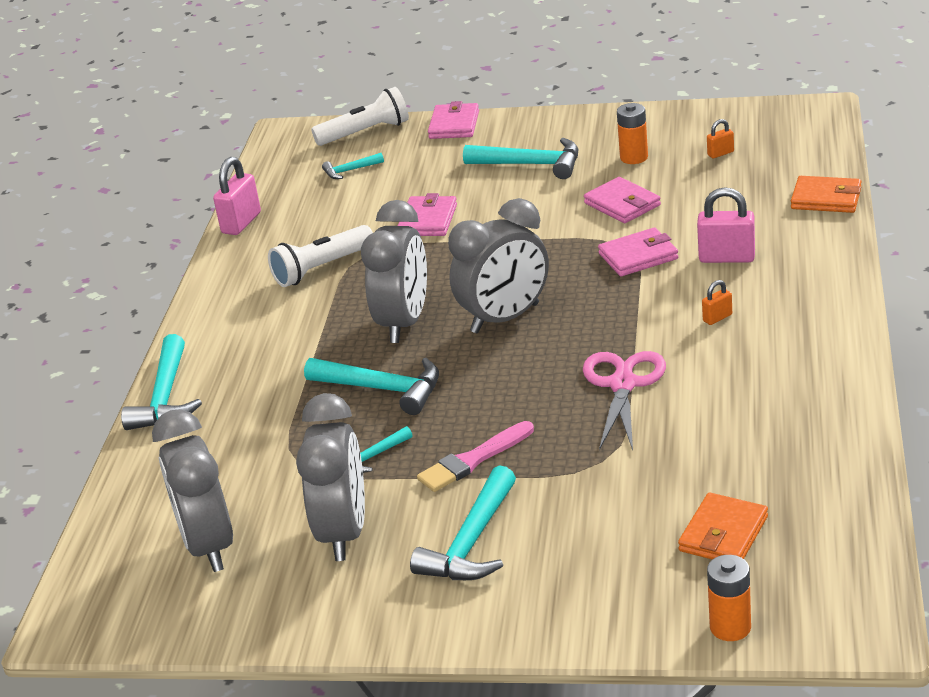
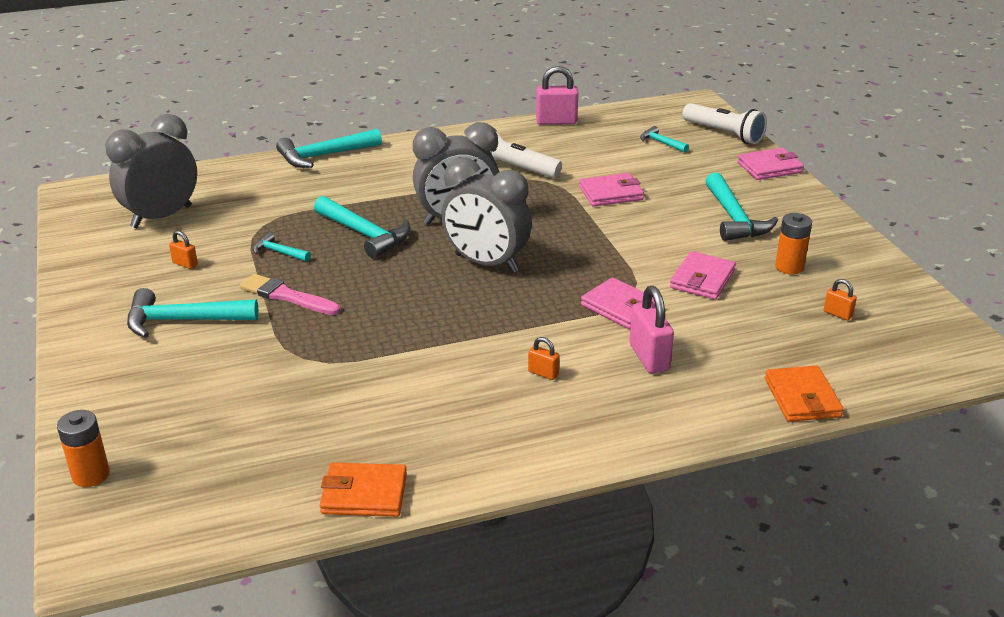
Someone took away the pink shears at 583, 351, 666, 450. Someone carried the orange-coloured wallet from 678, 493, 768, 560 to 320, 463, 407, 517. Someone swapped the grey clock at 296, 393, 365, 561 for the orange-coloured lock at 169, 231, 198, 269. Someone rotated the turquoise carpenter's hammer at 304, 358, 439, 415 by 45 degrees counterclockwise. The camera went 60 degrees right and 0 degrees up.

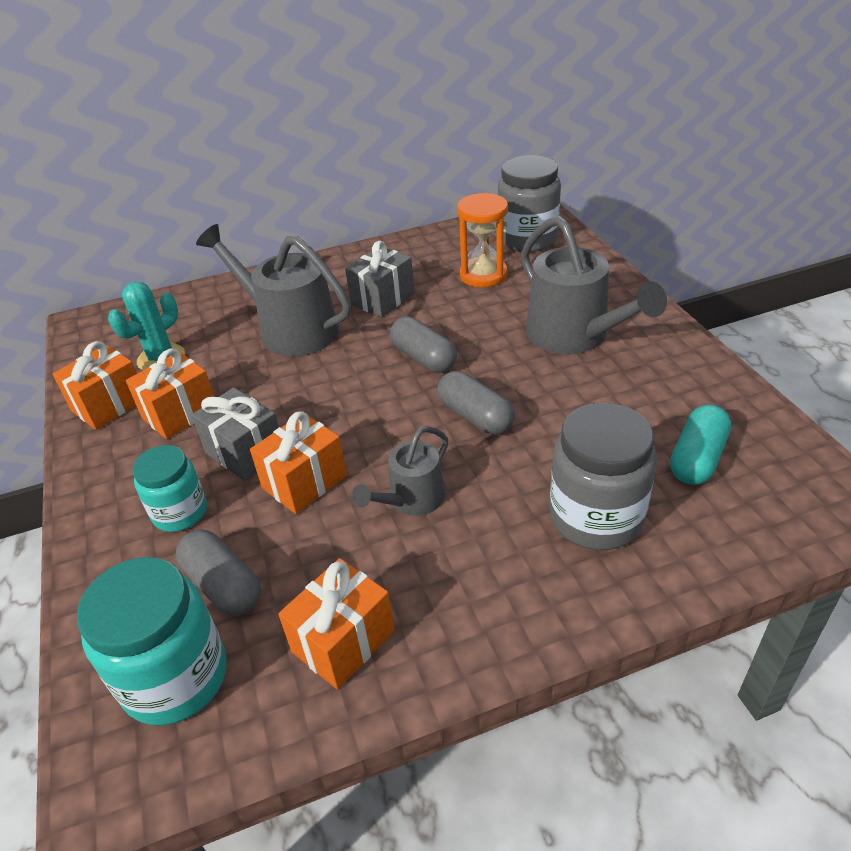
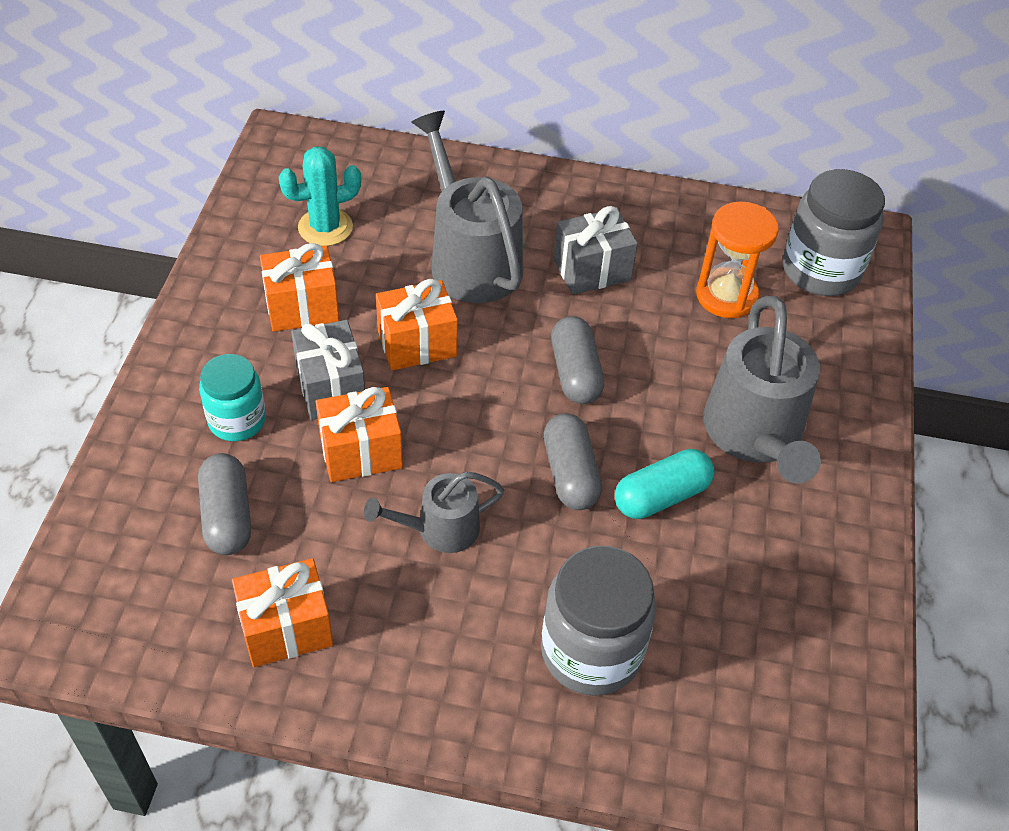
Someone took away the turquoise jar at 77, 557, 227, 725. Someone carried the orange-coloured present from 53, 341, 137, 430 to 376, 279, 458, 371. Someone carried the turquoise pill from 670, 404, 731, 485 to 615, 449, 715, 519. The camera went 25 degrees right and 10 degrees up.

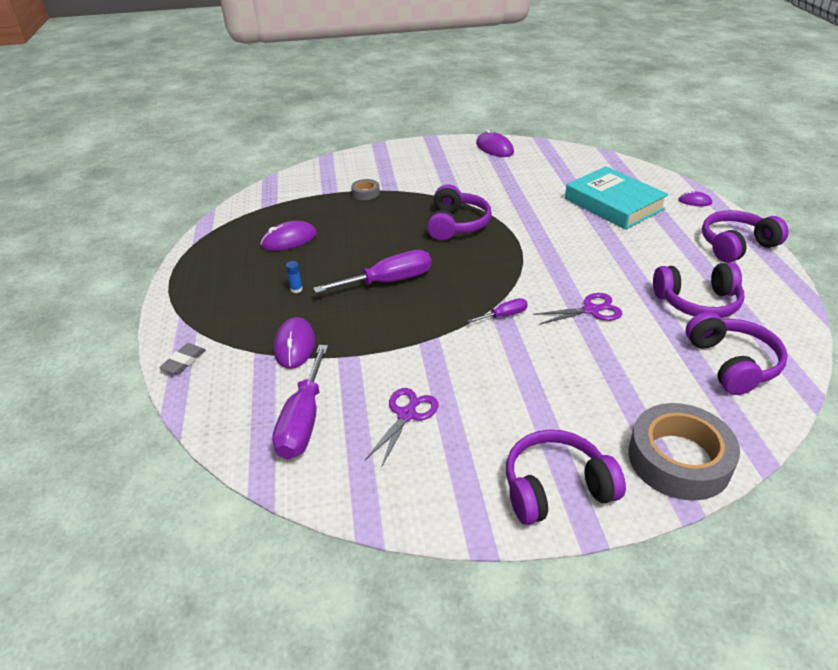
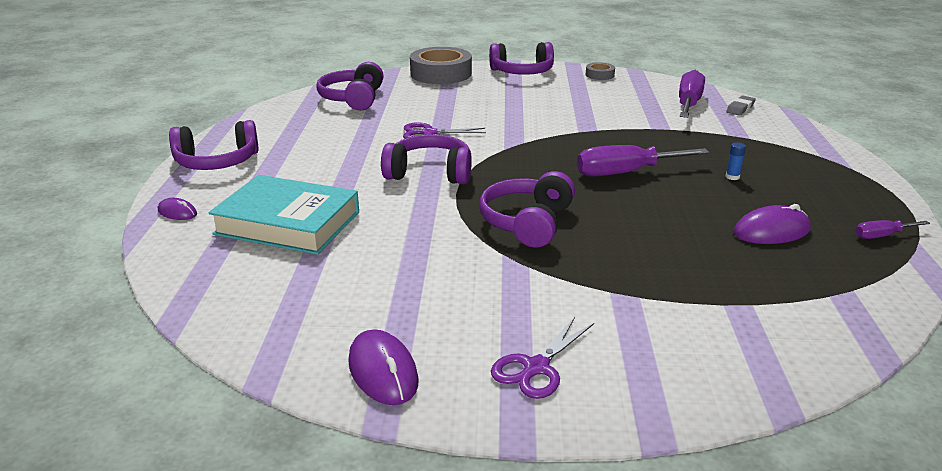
Someone took away the violet computer mouse at 274, 317, 315, 369. Someone carried the grey gum eraser from 159, 343, 206, 375 to 726, 95, 756, 116. Someone carried the grey tape from 351, 179, 380, 200 to 586, 62, 615, 80. Someone carried the violet shears from 365, 388, 439, 468 to 491, 317, 594, 399. Someone carried the violet screwdriver from 467, 298, 528, 323 to 855, 220, 930, 239. Someone carried the violet over-ear headphones from 653, 262, 744, 318 to 381, 134, 472, 184. Someone rotated the turquoise hardback at 565, 166, 668, 229 by 45 degrees counterclockwise. The camera went 170 degrees left and 10 degrees down.

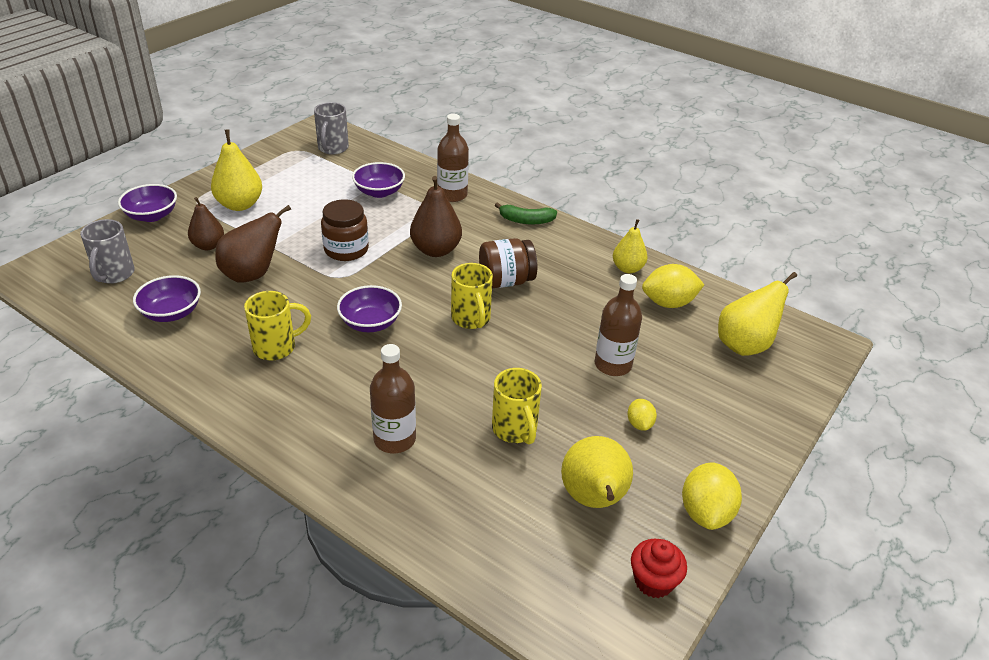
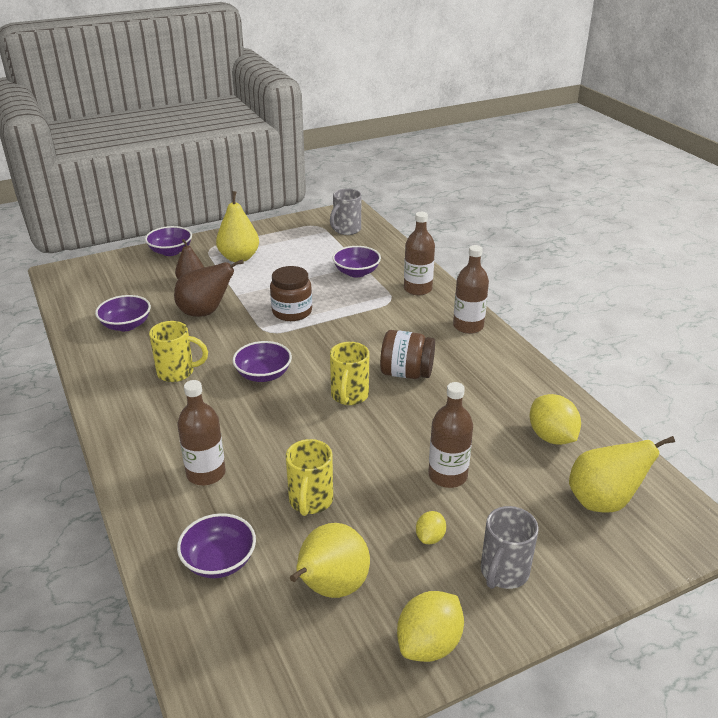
Someone took away the dark brown pear at 410, 176, 462, 257. Someone took away the golden pear at 613, 219, 648, 273. Someone took away the scarlet muffin at 631, 539, 687, 598. Someone put down the violet deep dish at 177, 513, 256, 578. Someone carried the grey mug from 80, 219, 135, 284 to 481, 506, 538, 589. Someone swapped the emerald banana at 495, 202, 557, 225 for the dark brown flask at 453, 245, 489, 334. Someone rotated the golden citrus fruit at 642, 264, 704, 308 by 45 degrees clockwise. The camera went 30 degrees right and 5 degrees down.

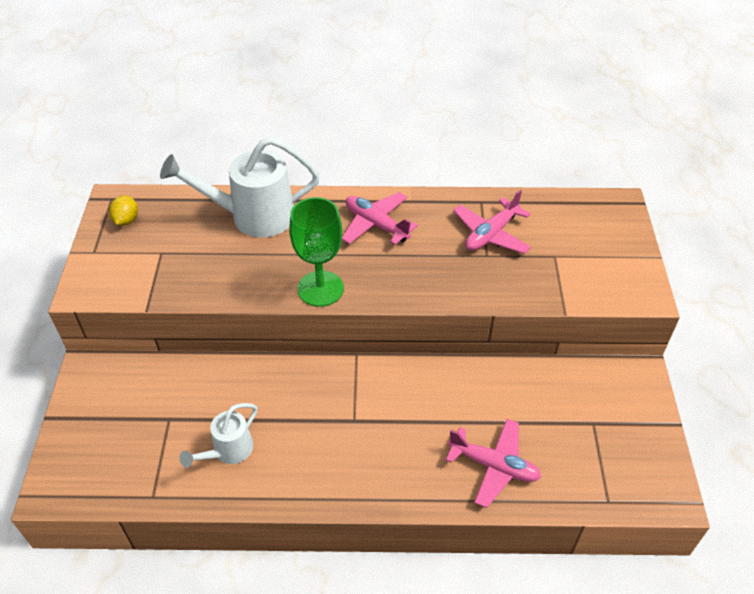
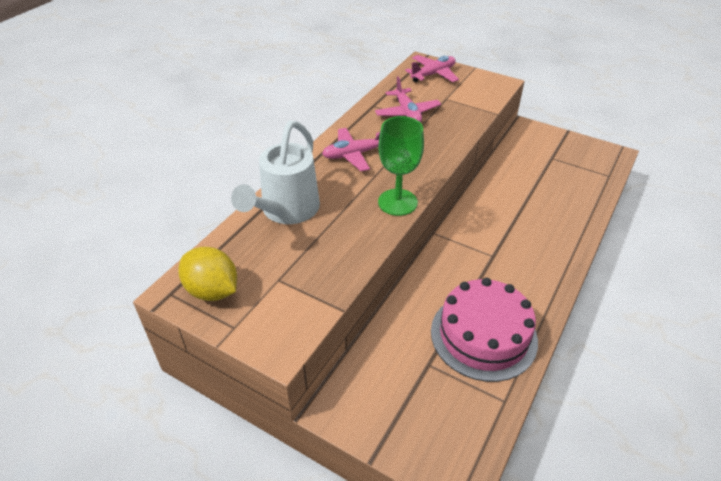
Someone carried the pink aeroplane from 446, 419, 541, 508 to 405, 55, 459, 82. Someone swapped the white watering can at 179, 403, 257, 468 for the pink gateau at 431, 278, 538, 382. Someone scaled the golden citrus fruit at 109, 196, 138, 225 by 1.76. The camera went 60 degrees left and 5 degrees down.

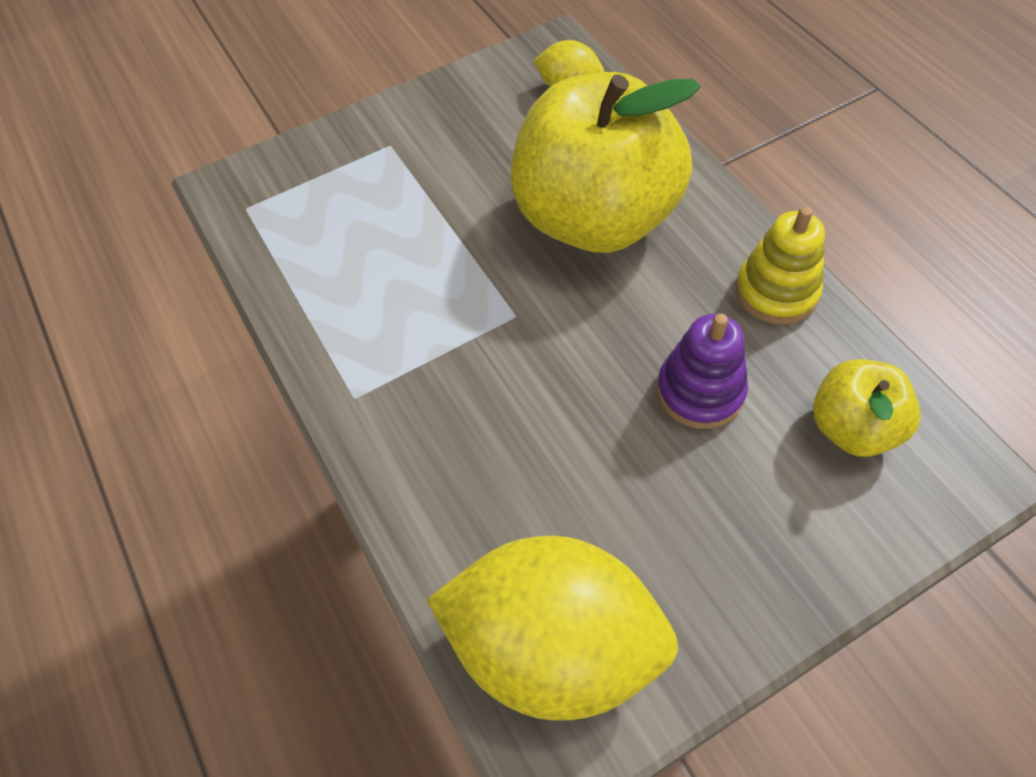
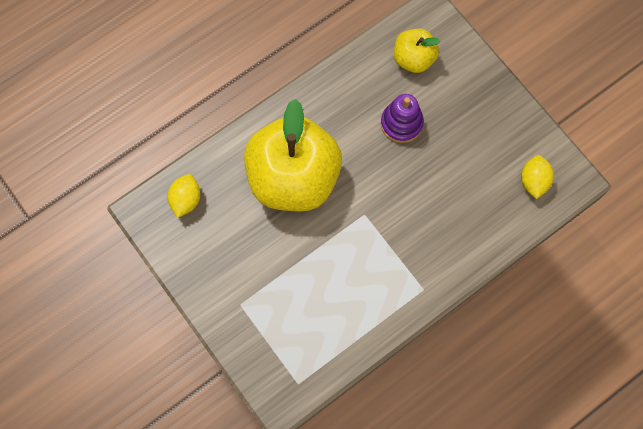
Someone took away the golden stacking rings at 736, 206, 825, 325. Someone scaled the golden citrus fruit at 427, 536, 678, 721 by 0.46. The camera went 100 degrees left and 15 degrees up.

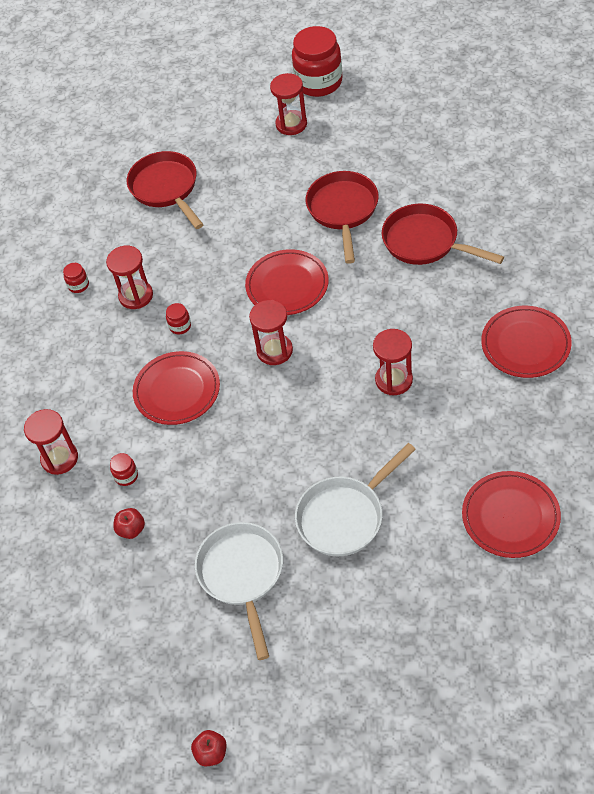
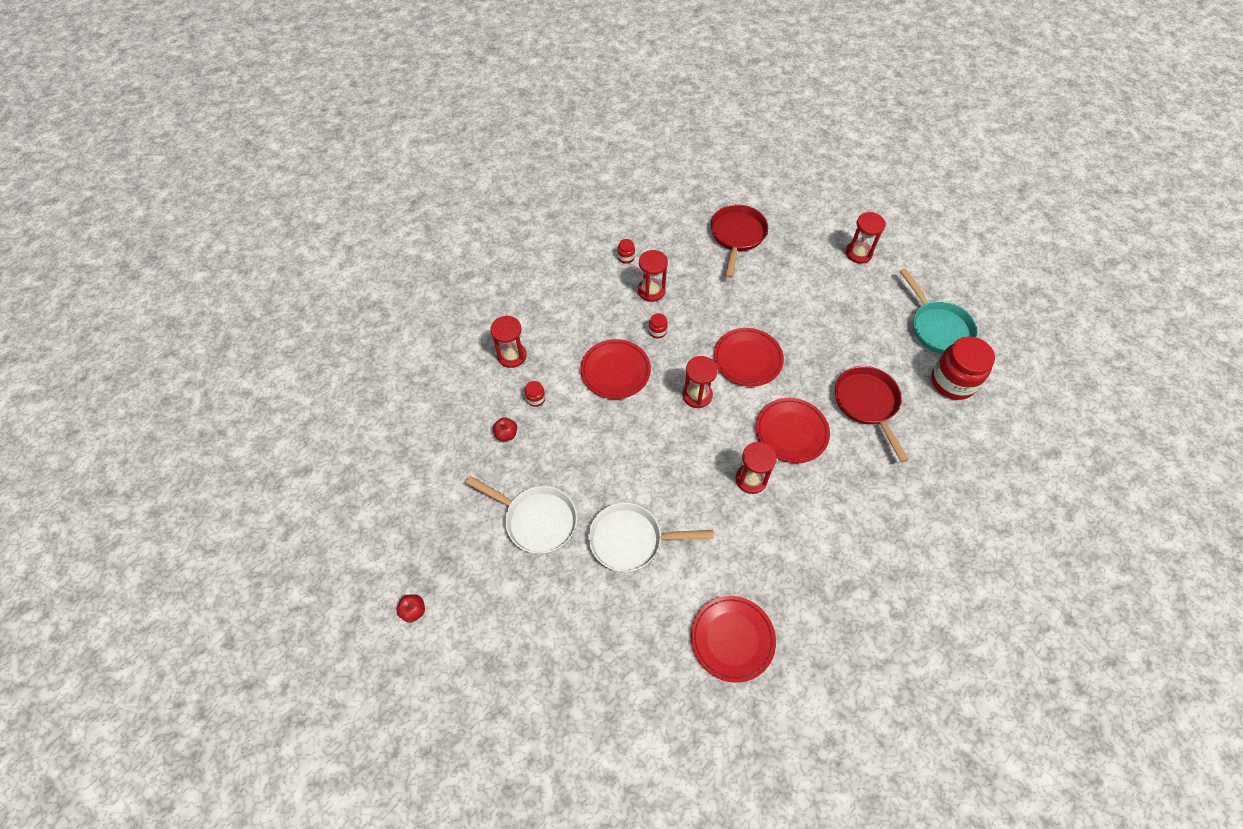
Someone took away the scarlet pan at 306, 171, 379, 264. Someone put down the turquoise pan at 900, 268, 977, 354. Someone carried the scarlet jar from 292, 26, 342, 97 to 931, 336, 995, 400. Someone carried the scarlet plate from 481, 306, 572, 378 to 756, 398, 830, 463. Someone rotated the white pan at 195, 522, 283, 660 by 90 degrees clockwise. The camera went 35 degrees right and 5 degrees up.

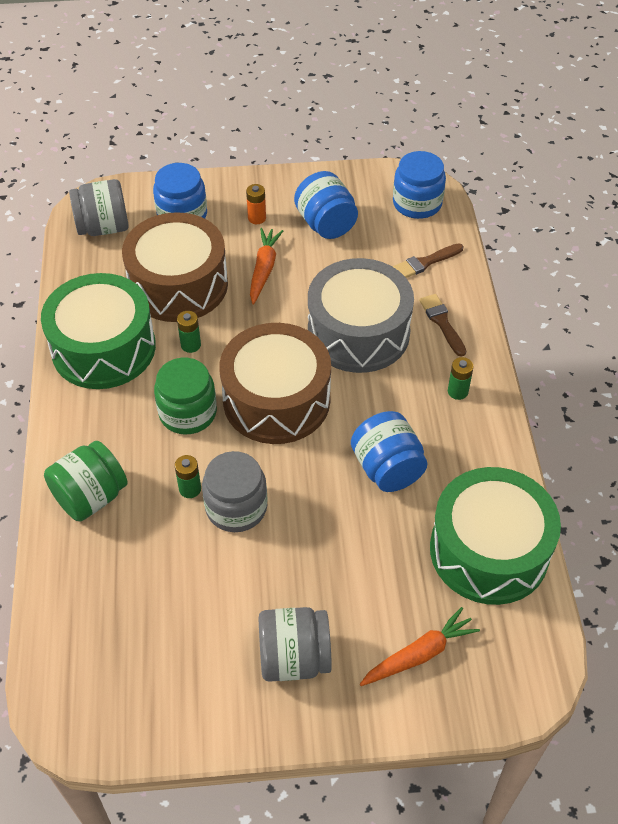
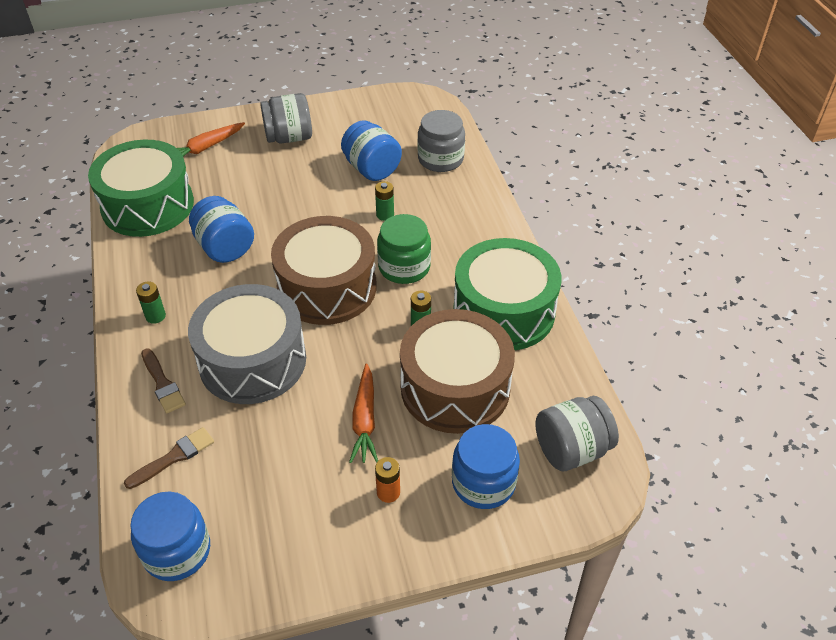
Someone took away the emerald jar at 44, 441, 127, 521. Someone carried the grey jar from 202, 451, 268, 532 to 418, 110, 465, 172. Someone carried the blue jar from 294, 171, 358, 239 to 341, 120, 402, 181. The camera went 170 degrees right and 5 degrees down.

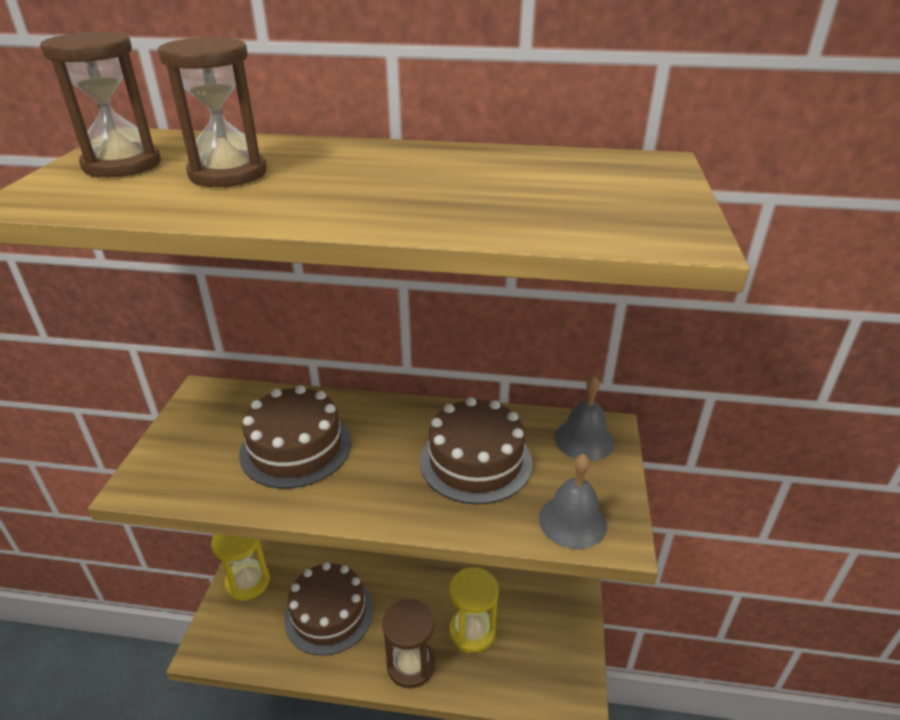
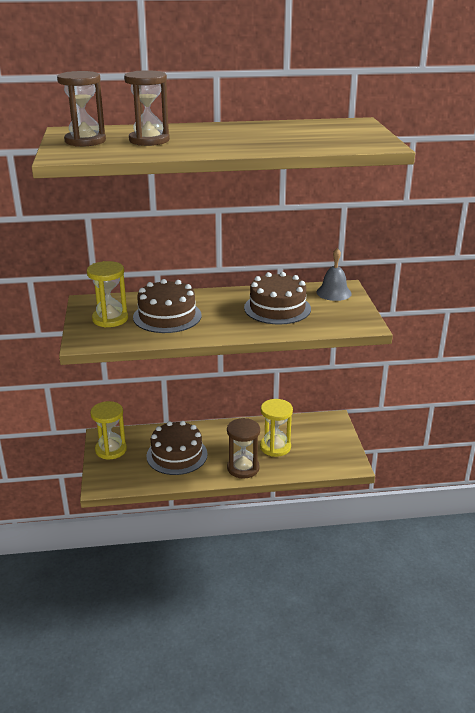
Someone took away the grey bell at 539, 454, 607, 549. Someone put down the golden hourglass at 87, 261, 128, 328. The camera went 15 degrees left and 5 degrees down.

